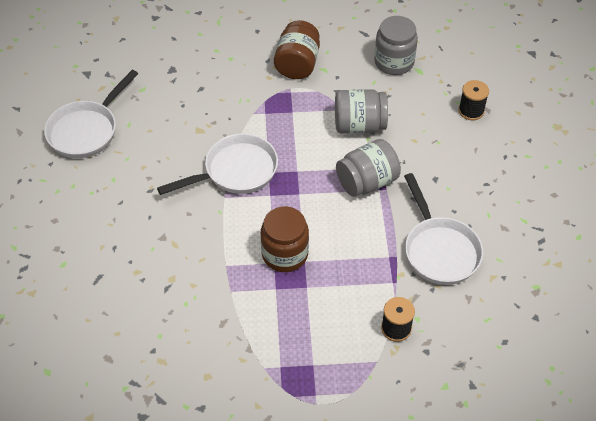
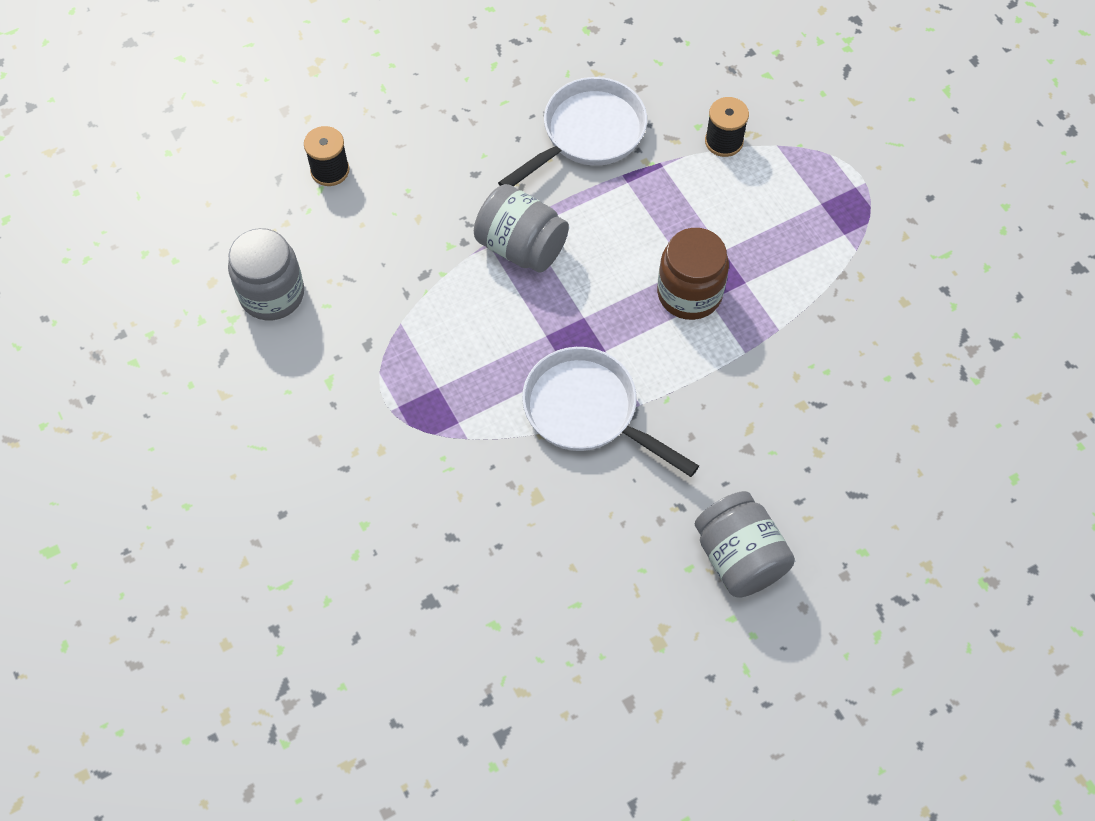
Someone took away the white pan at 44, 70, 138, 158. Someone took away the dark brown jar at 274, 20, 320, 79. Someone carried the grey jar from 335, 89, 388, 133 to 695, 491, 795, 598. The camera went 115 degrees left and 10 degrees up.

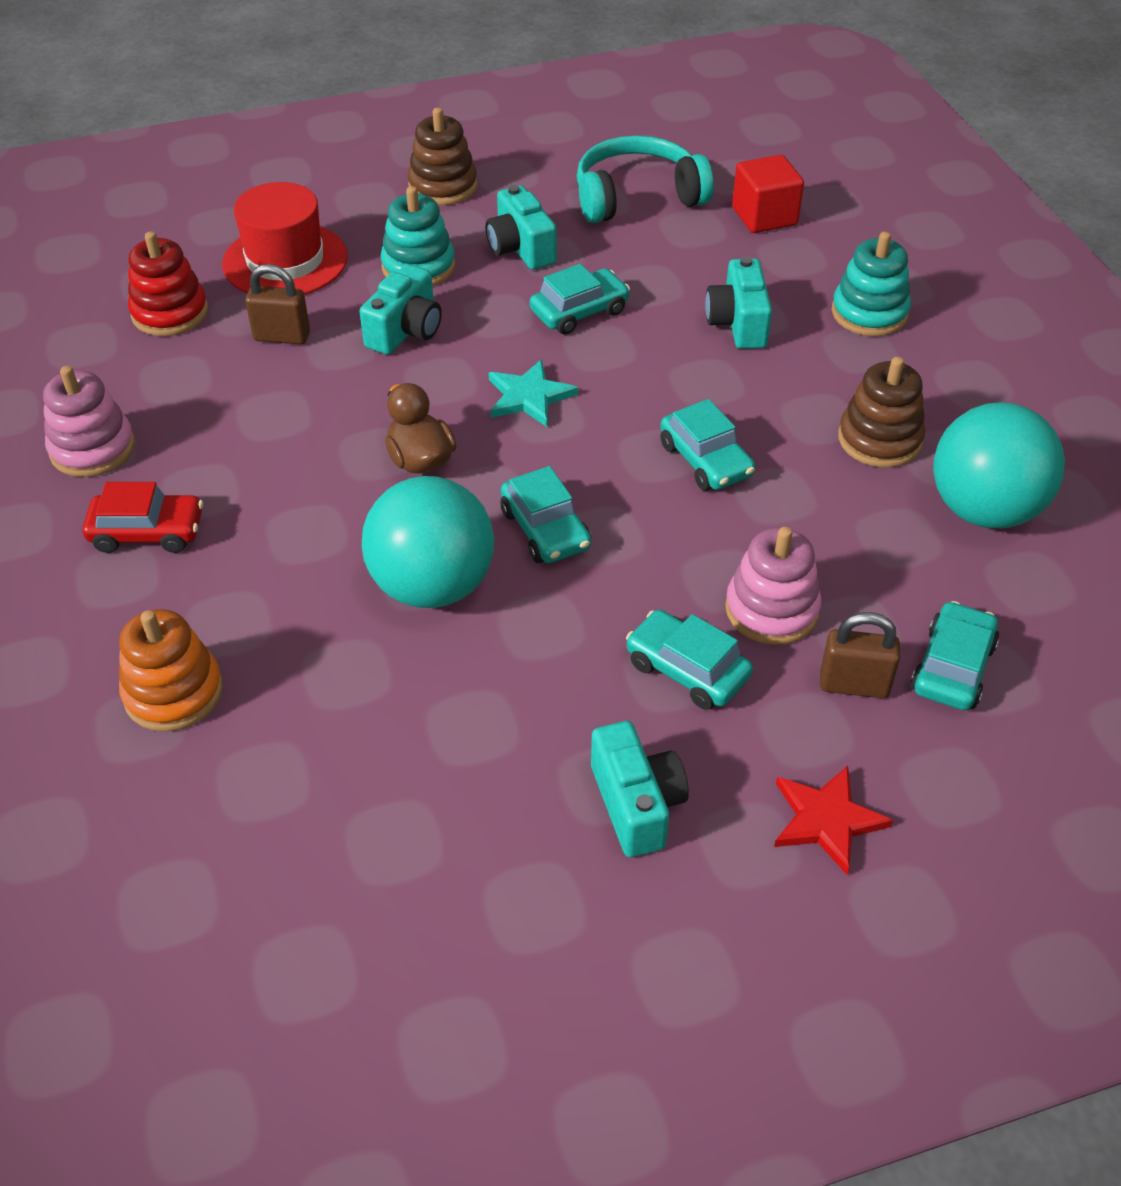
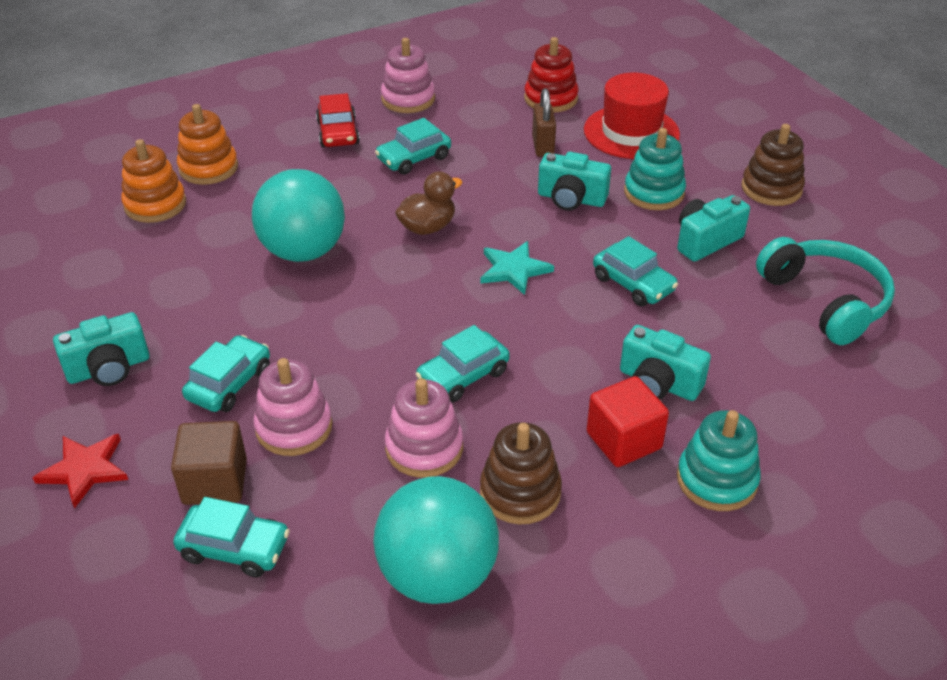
Someone put down the orange-coloured stacking rings at 121, 139, 186, 223. Someone put down the pink stacking rings at 385, 378, 463, 477. Someone carried the turquoise toy car from 500, 466, 591, 563 to 375, 118, 451, 175. Someone carried the scarlet block from 732, 155, 804, 233 to 586, 376, 669, 467. Someone swapped the dark brown lock at 820, 612, 900, 698 for the dark brown block at 171, 421, 247, 505. Someone rotated the turquoise compact camera at 705, 257, 772, 349 by 135 degrees counterclockwise. The camera went 80 degrees right and 5 degrees down.

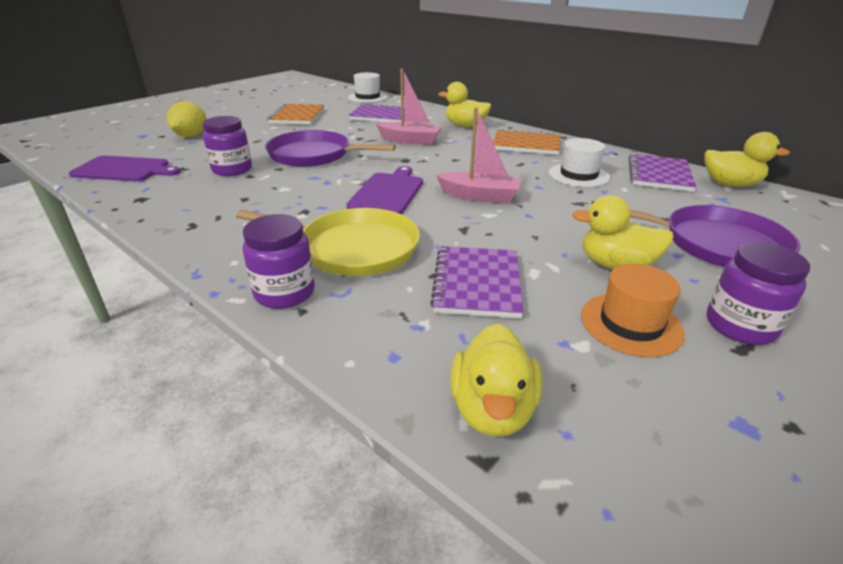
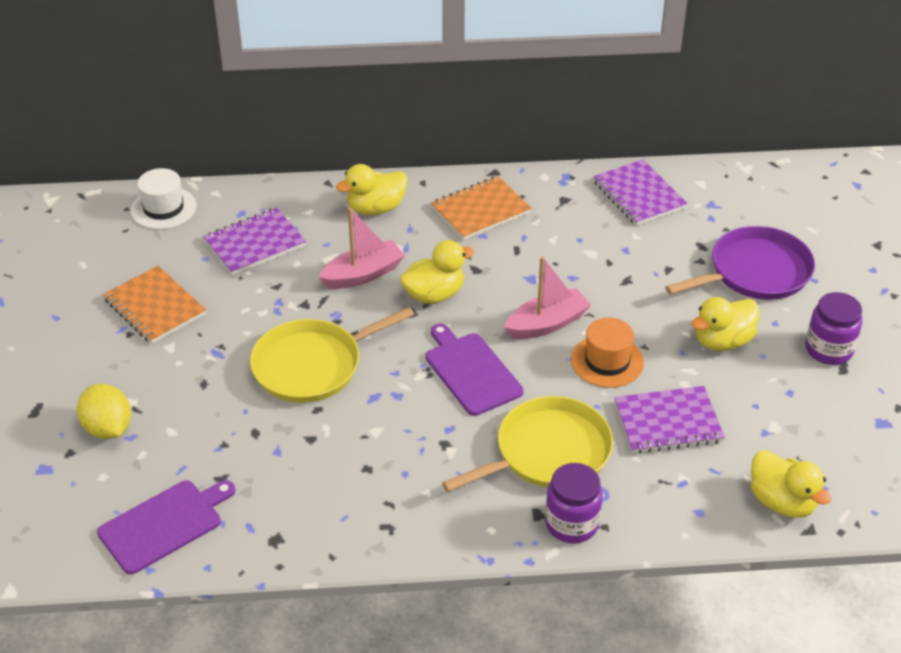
Someone took away the violet jar at 203, 116, 252, 176. Someone took away the white hat at 549, 138, 610, 187. Someone carried the orange-coloured hat from 581, 264, 685, 357 to 571, 317, 644, 388. Someone carried the golden duck from 704, 132, 790, 187 to 400, 240, 474, 304. Someone repainted the violet pan at 265, 130, 396, 167, which became the golden pan at 250, 307, 414, 403. Someone rotated the violet notepad at 430, 246, 524, 318 by 60 degrees counterclockwise. The camera went 45 degrees left and 10 degrees up.

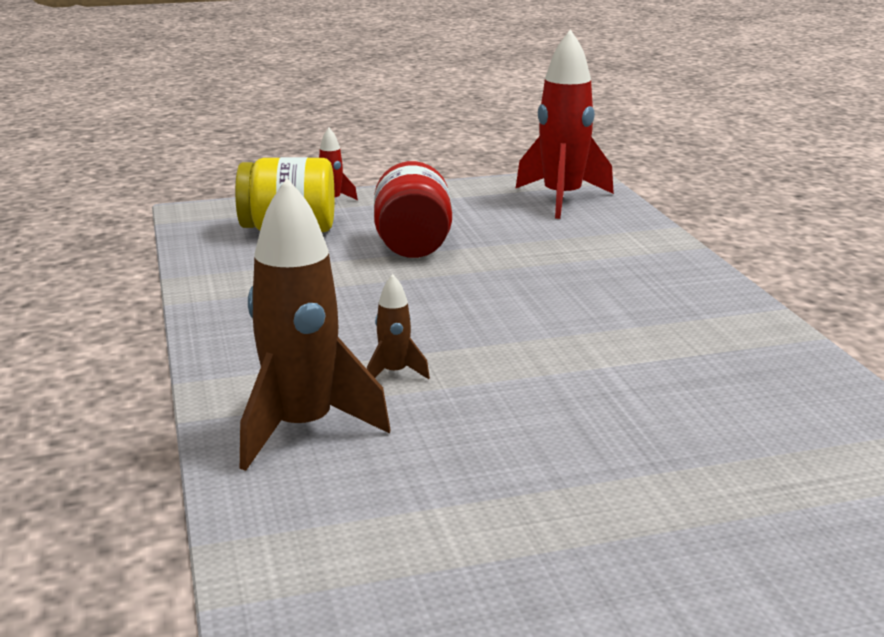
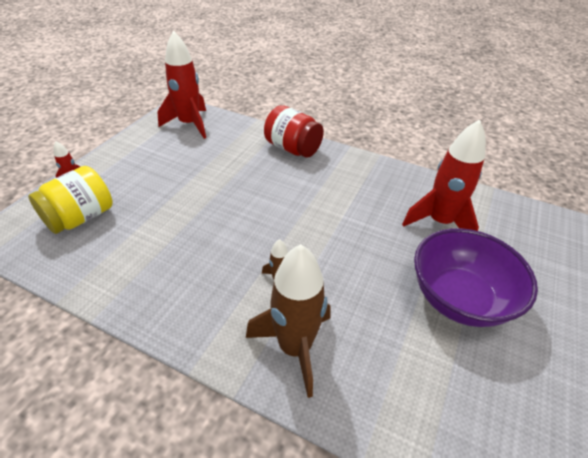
Someone put down the scarlet toy rocket at 402, 119, 486, 231. Someone put down the violet deep dish at 414, 228, 538, 327. Someone carried the scarlet jar from 374, 161, 452, 258 to 264, 105, 324, 158. The camera went 50 degrees left and 20 degrees up.

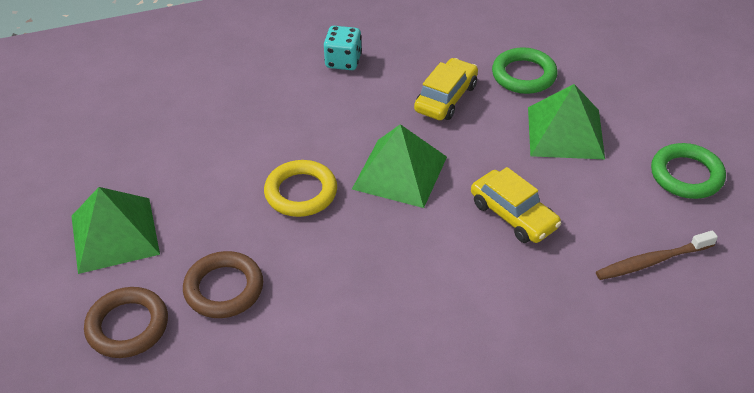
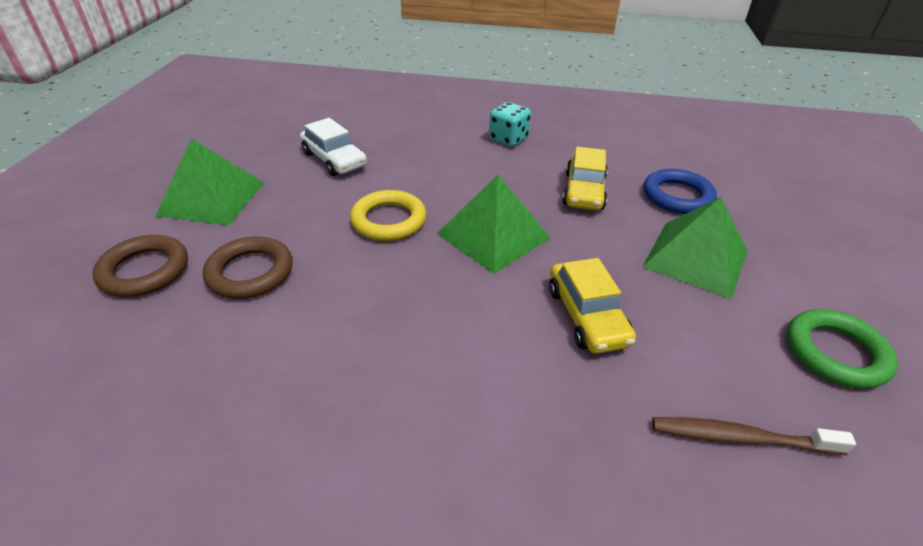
Someone put down the white toy car at 300, 118, 367, 176. Someone repainted the emerald ring at 492, 47, 557, 94, which became the blue ring at 644, 169, 717, 214. Someone rotated the golden toy car at 414, 58, 478, 120 by 135 degrees clockwise. The camera went 25 degrees right and 5 degrees down.

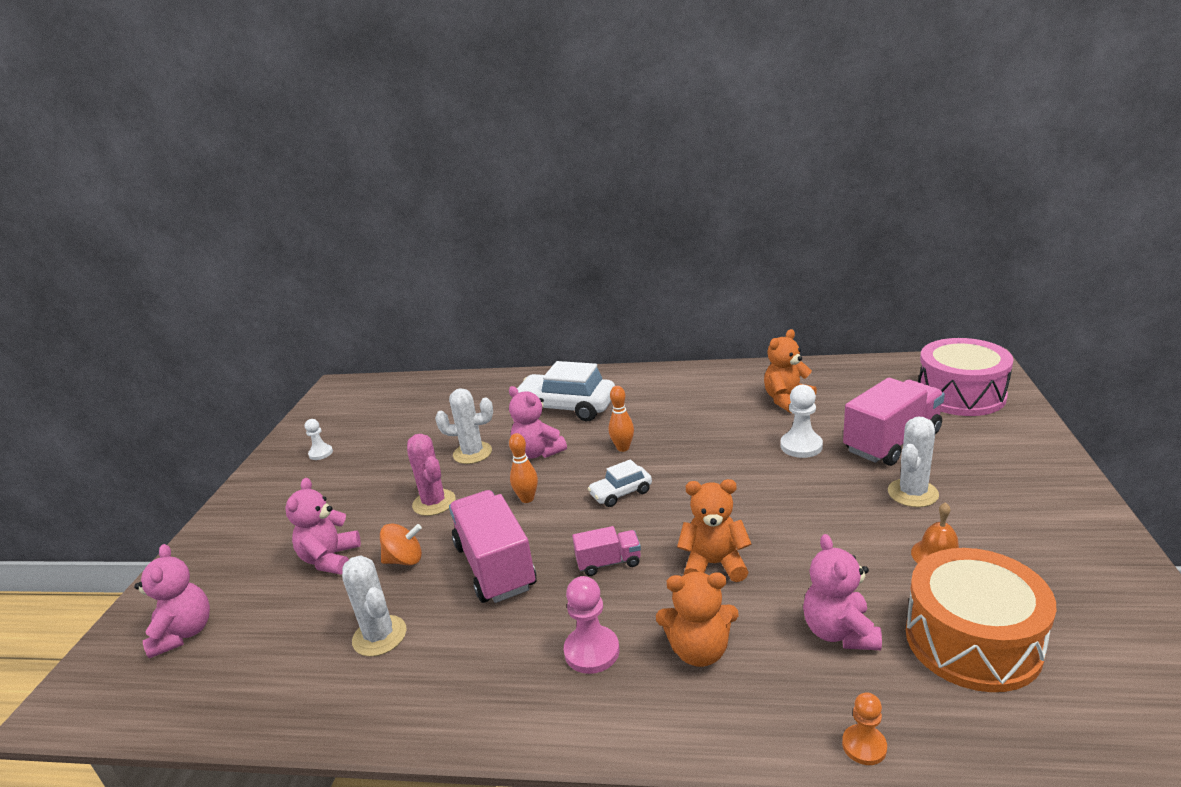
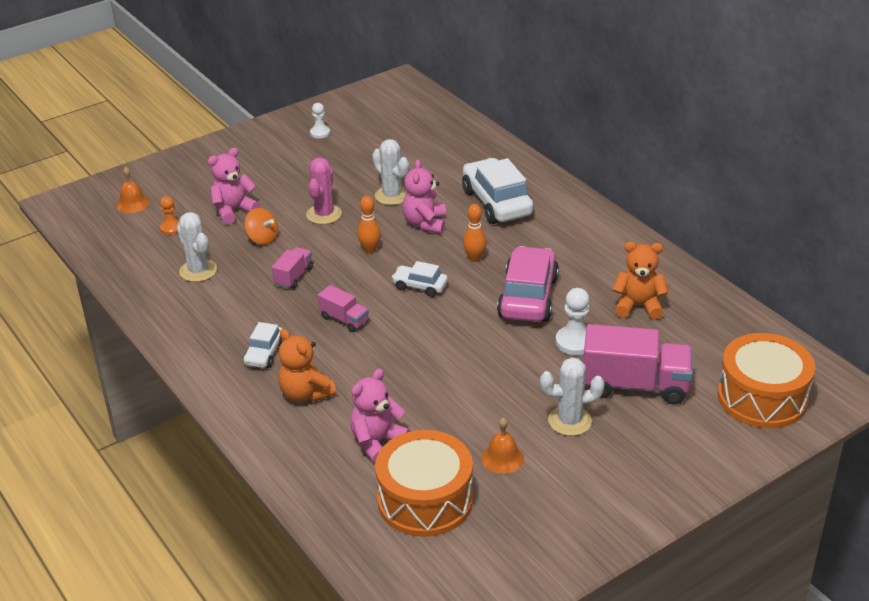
Someone took away the orange-coloured teddy at 677, 479, 751, 582. Someone put down the pink toy car at 497, 246, 559, 322. Someone carried the orange-coloured chess pawn from 842, 692, 887, 765 to 160, 196, 179, 235. Someone swapped the pink teddy at 134, 544, 210, 658 for the orange-coloured bell at 116, 167, 150, 213. Someone swapped the pink chess pawn at 564, 576, 619, 674 for the white toy car at 243, 322, 283, 368. Someone repainted the pink drum at 918, 338, 1014, 416, which became the orange-coloured drum at 718, 333, 815, 429. Someone rotated the white cactus at 342, 555, 406, 657 by 45 degrees counterclockwise. Someone scaled the pink toy truck at 449, 490, 537, 603 by 0.50. The camera went 45 degrees right and 10 degrees up.

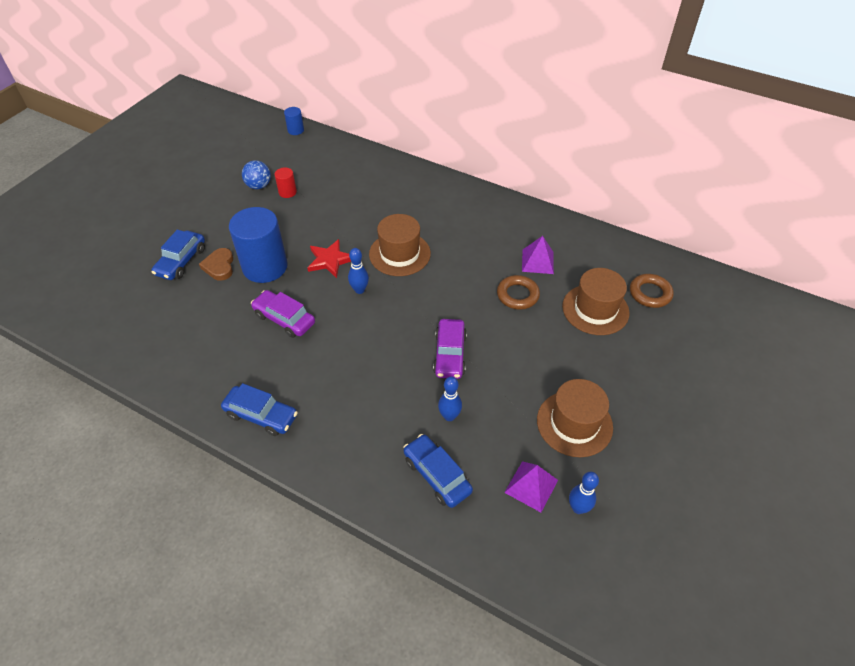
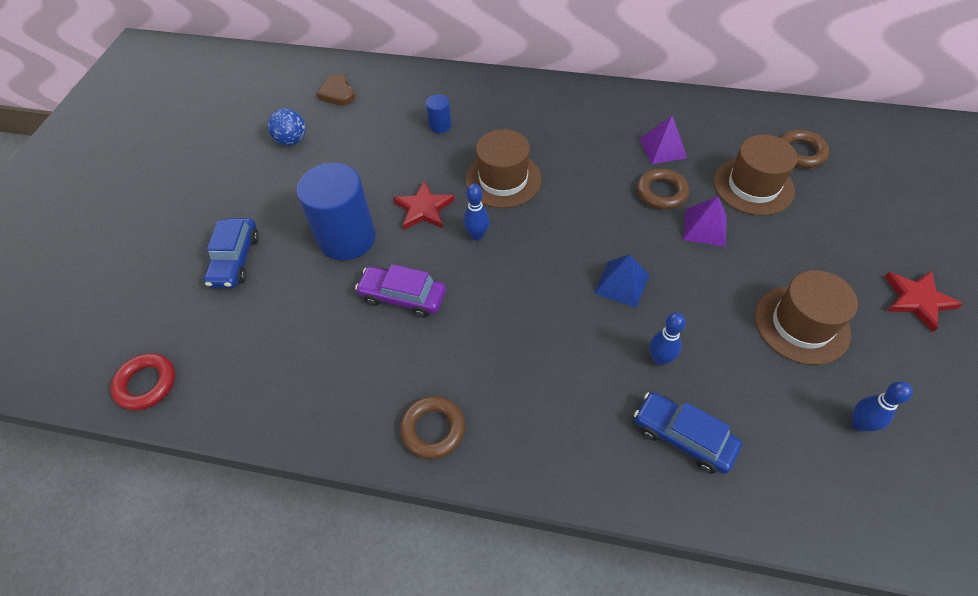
Someone took away the scarlet cylinder at 274, 167, 297, 198. Someone put down the scarlet ring at 110, 353, 175, 410. Someone put down the scarlet five-pointed star at 885, 270, 963, 332. Someone carried the dark brown love heart from 199, 248, 233, 281 to 317, 74, 355, 106. Someone carried the blue cylinder from 284, 107, 304, 135 to 426, 94, 452, 133. Someone carried the violet pyramid from 504, 461, 558, 512 to 683, 196, 727, 247. Someone swapped the blue toy car at 221, 383, 298, 436 for the dark brown ring at 400, 396, 465, 459. Someone swapped the violet toy car at 433, 319, 467, 379 for the blue pyramid at 594, 254, 649, 308. The camera went 15 degrees left and 5 degrees up.

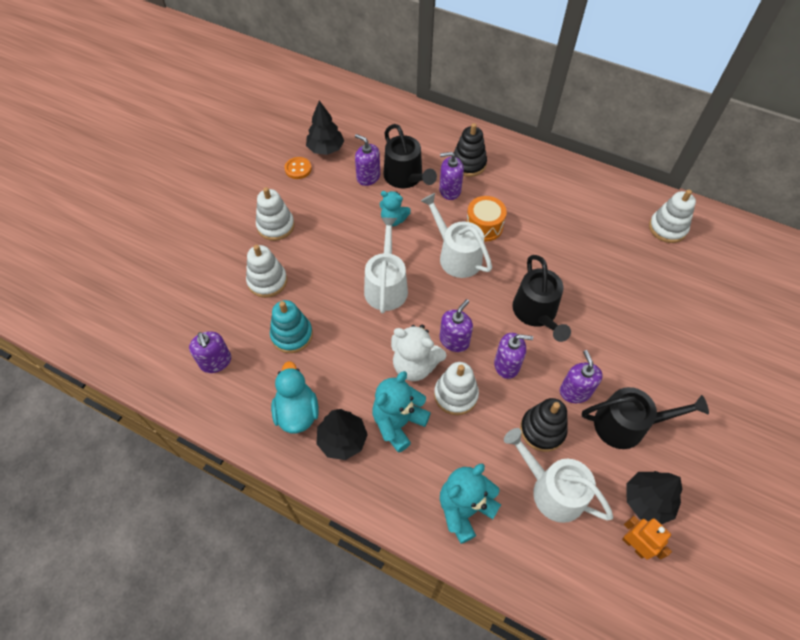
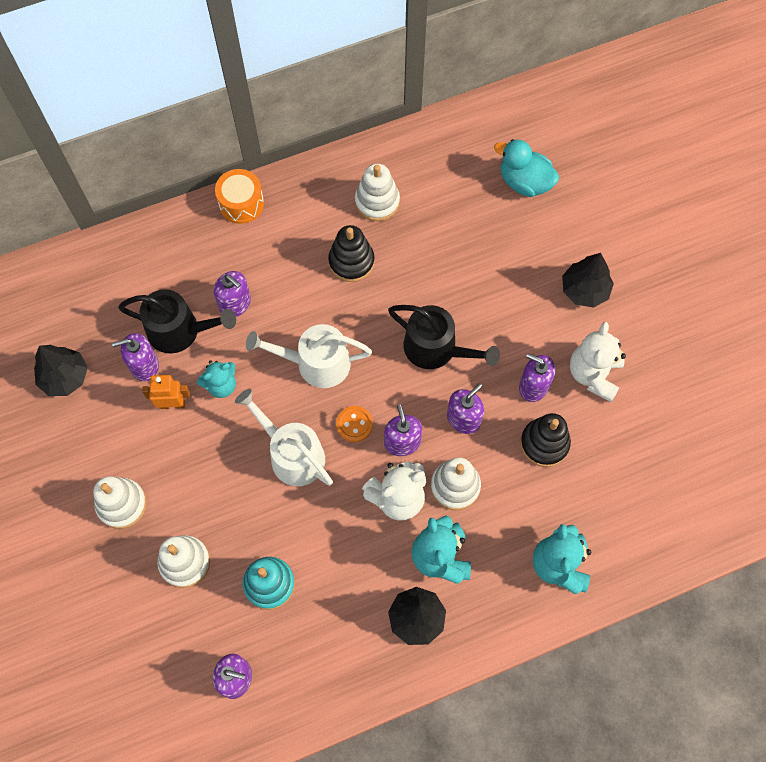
Someone took away the white watering can at 504, 428, 613, 523. Someone carried the turquoise duck from 271, 361, 319, 433 to 494, 139, 559, 197. Someone carried the orange-coloured button from 285, 157, 312, 179 to 336, 406, 373, 442. Someone carried the jet-black stacking rings from 454, 123, 487, 177 to 328, 225, 375, 282. Someone carried the orange-coloured drum from 466, 196, 507, 241 to 215, 169, 264, 224. Someone carried the orange-coloured robot figure from 622, 516, 672, 560 to 142, 375, 190, 409. Someone carried the jet-black tree from 627, 471, 682, 524 to 562, 253, 614, 308. Someone carried the white stacking rings from 649, 190, 696, 243 to 355, 164, 400, 221. Someone swapped the jet-black watering can at 582, 387, 709, 449 for the white teddy at 570, 322, 626, 402. Someone rotated the violet pump bottle at 439, 152, 464, 200 by 90 degrees counterclockwise. The camera went 50 degrees left and 10 degrees up.

